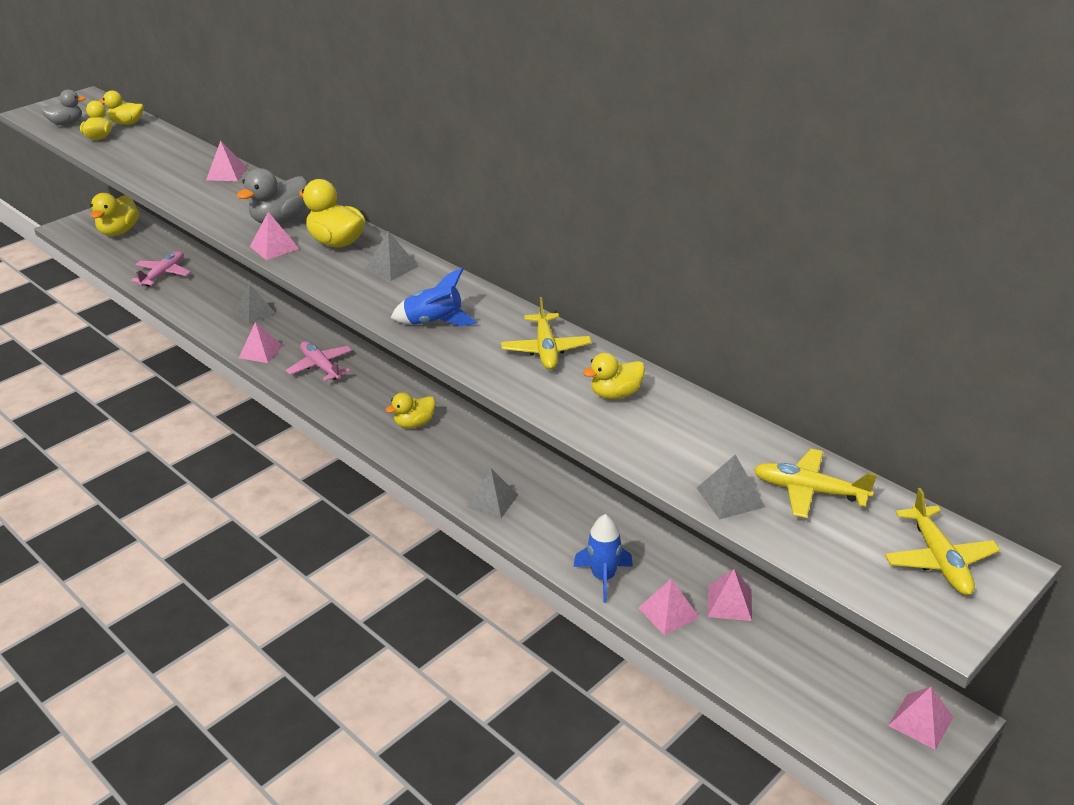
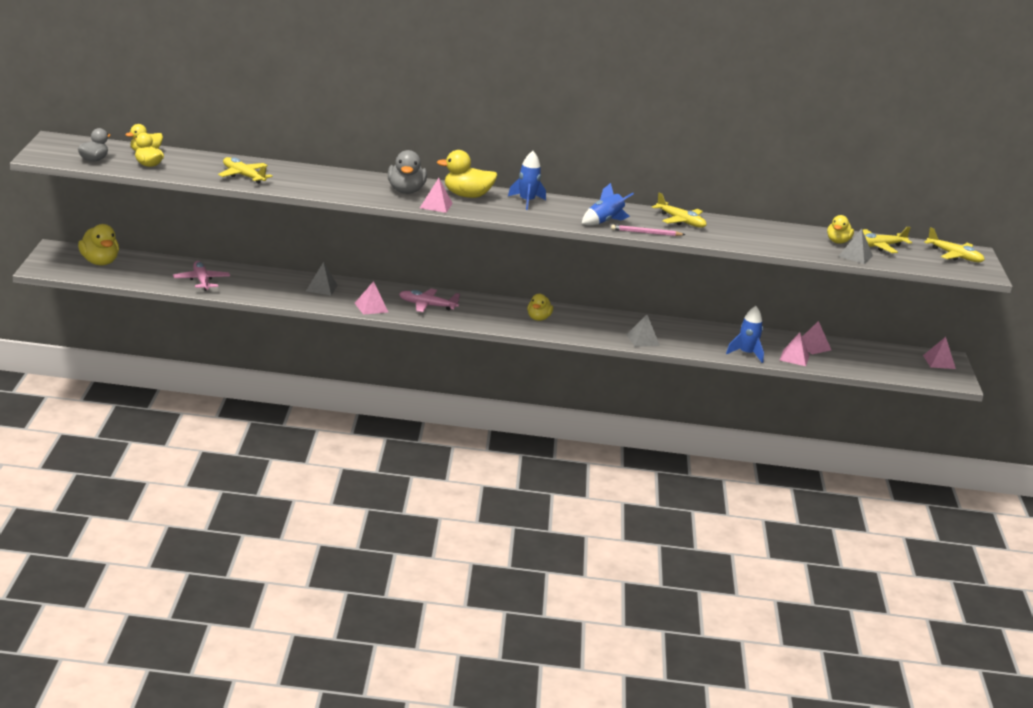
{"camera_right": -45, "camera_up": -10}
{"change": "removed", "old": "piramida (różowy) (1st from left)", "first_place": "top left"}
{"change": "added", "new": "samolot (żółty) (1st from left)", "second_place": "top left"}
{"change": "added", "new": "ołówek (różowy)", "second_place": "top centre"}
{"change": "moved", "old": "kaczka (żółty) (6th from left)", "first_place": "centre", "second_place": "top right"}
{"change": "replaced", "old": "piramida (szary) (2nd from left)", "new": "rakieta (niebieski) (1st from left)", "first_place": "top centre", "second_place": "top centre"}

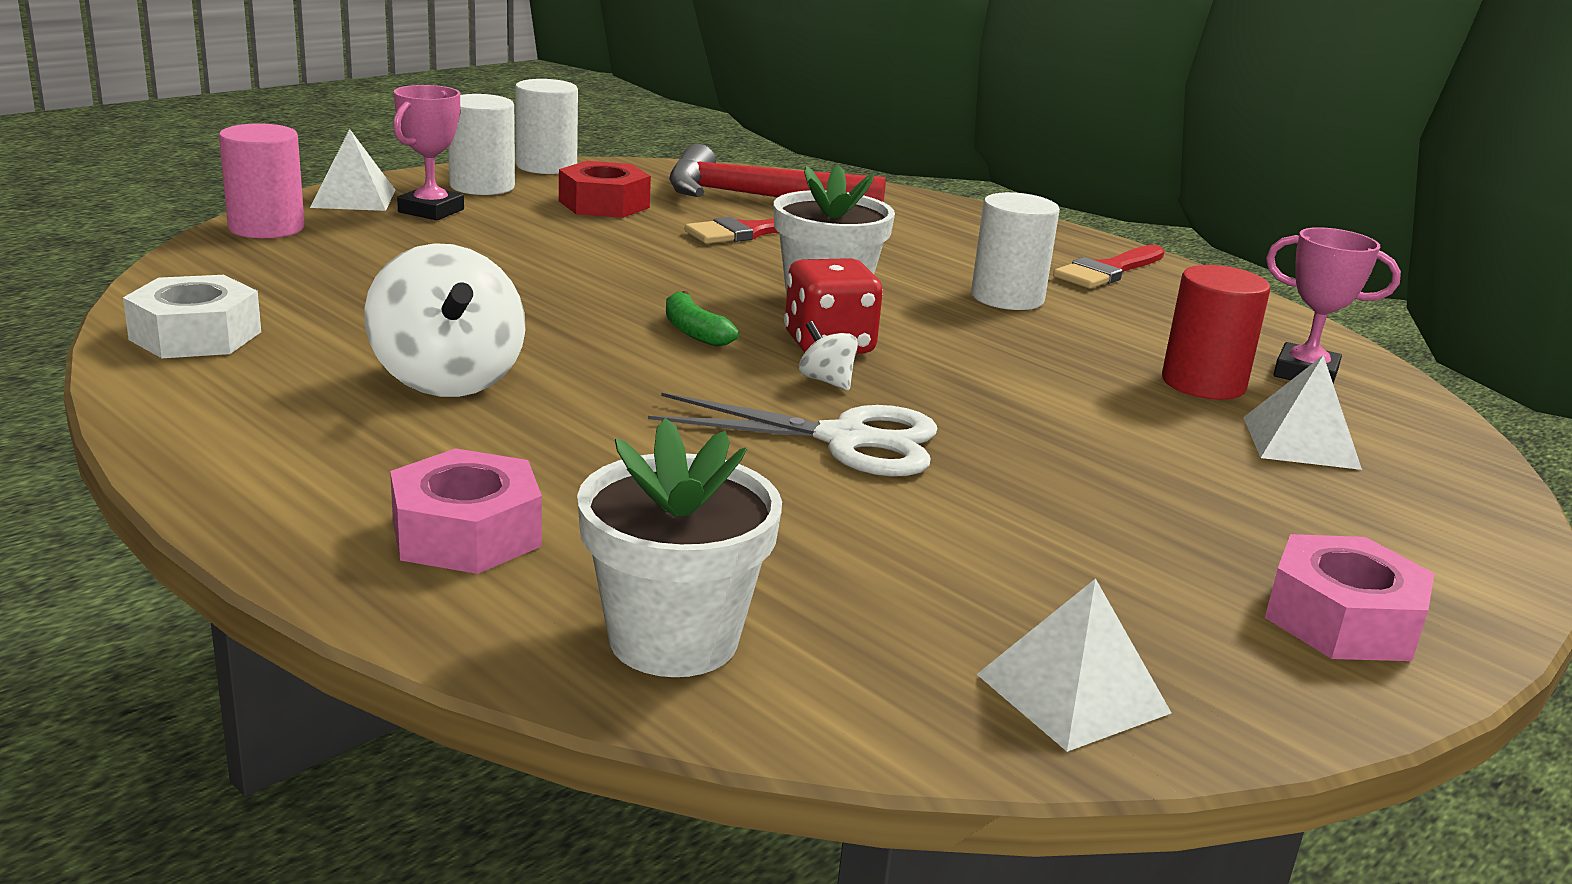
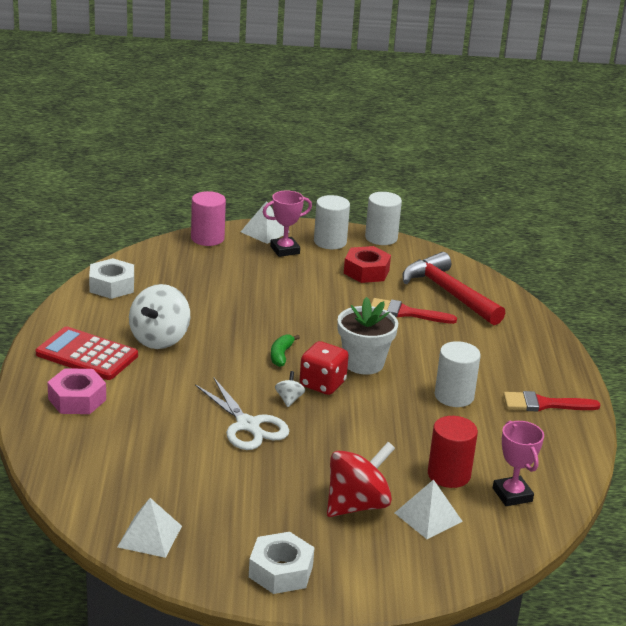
{"camera_right": 45, "camera_up": 5}
{"change": "removed", "old": "doniczka (biały) (1st from left)", "first_place": "centre"}
{"change": "added", "new": "kalkulator (czerwony)", "second_place": "middle left"}
{"change": "added", "new": "bączek (czerwony)", "second_place": "bottom centre"}
{"change": "recoloured", "old": "nakrętka (różowy) (2nd from left)", "new": "nakrętka (biały) (2nd from left)", "first_place": "bottom right", "second_place": "bottom centre"}

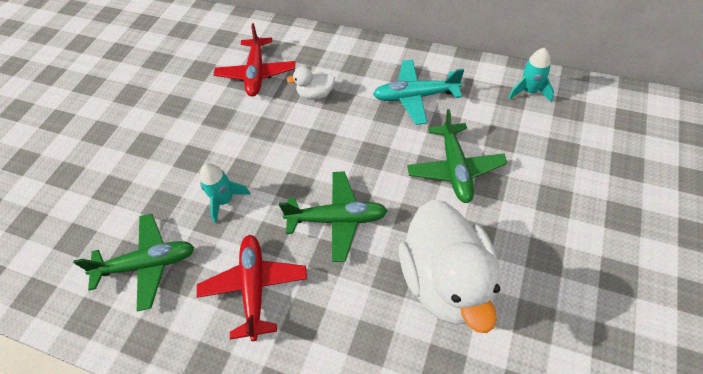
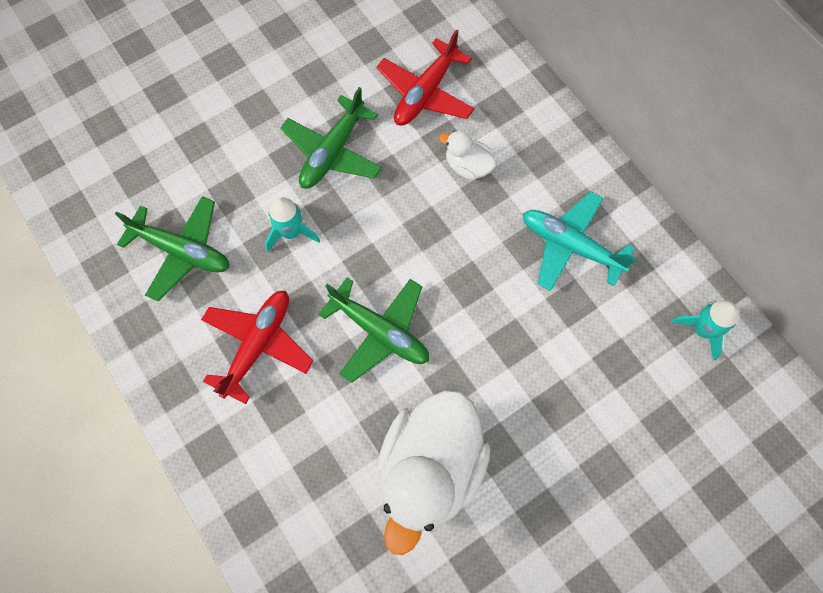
{"camera_right": 30, "camera_up": 15}
{"change": "moved", "old": "samolot (zielony) (3rd from left in the first image)", "new": "samolot (zielony) (2nd from left)", "first_place": "centre", "second_place": "top centre"}

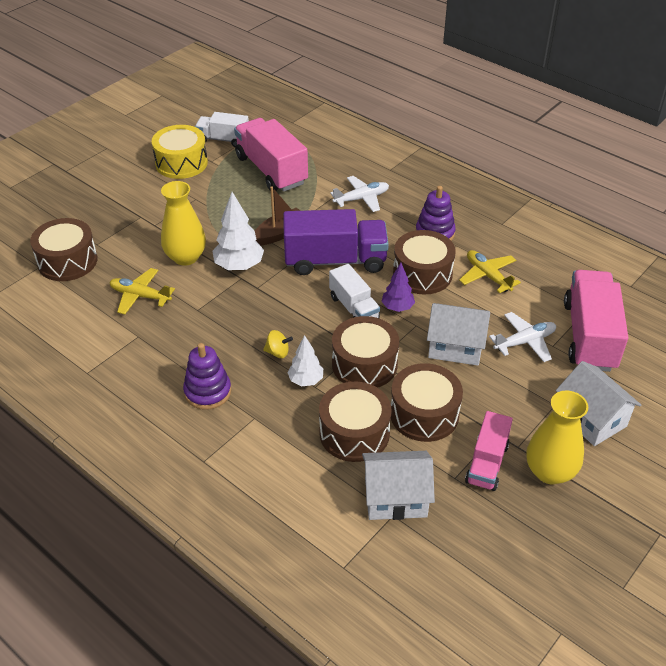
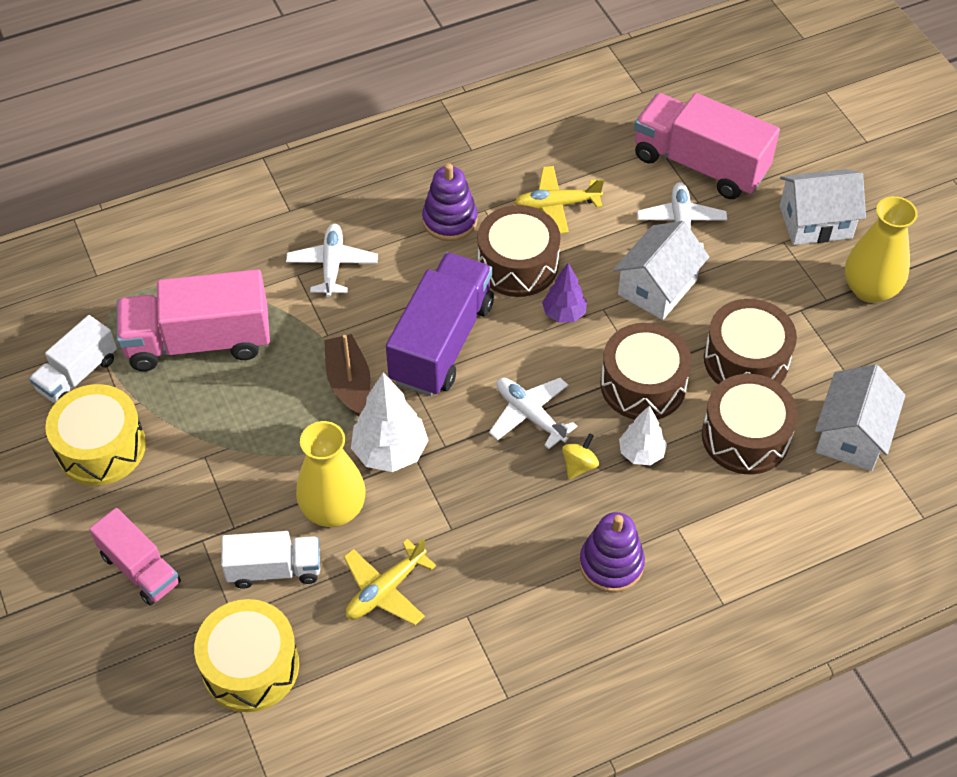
{"camera_right": -65, "camera_up": 10}
{"change": "added", "new": "samolot (biały) (2nd from left)", "second_place": "centre"}
{"change": "moved", "old": "ciężarówka (biały) (2nd from left)", "first_place": "centre", "second_place": "bottom left"}
{"change": "moved", "old": "ciężarówka (różowy) (2nd from left in the first image)", "new": "ciężarówka (różowy) (1st from left)", "first_place": "bottom right", "second_place": "bottom left"}
{"change": "recoloured", "old": "bęben (brązowy) (1st from left)", "new": "bęben (żółty) (2nd from left)", "first_place": "middle left", "second_place": "bottom left"}

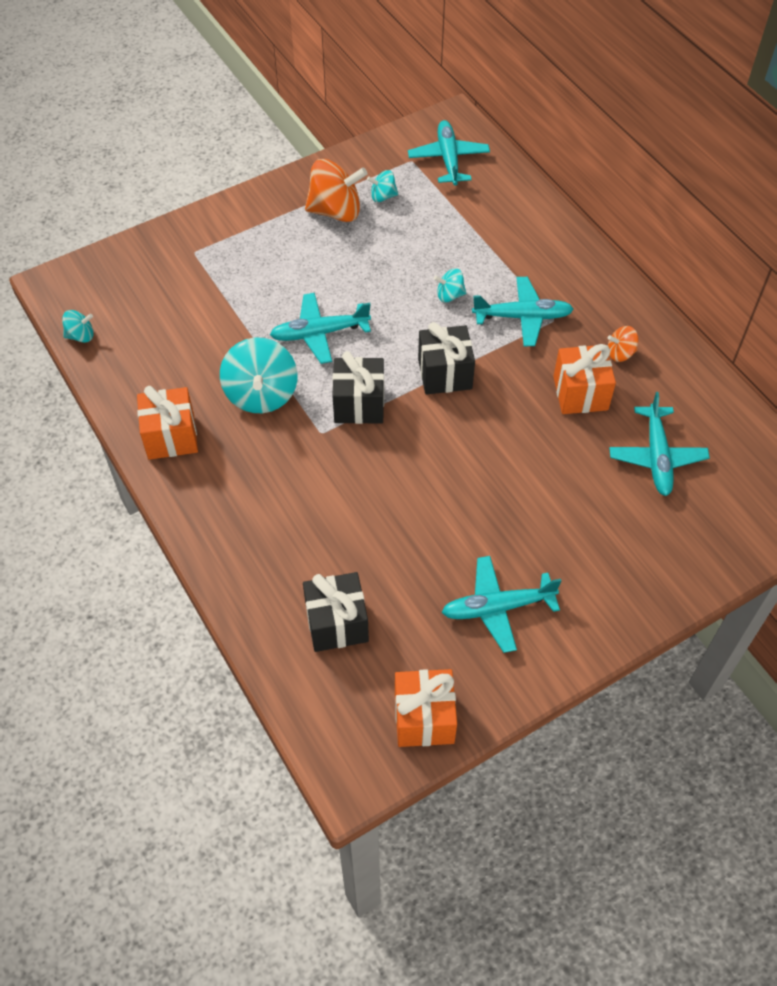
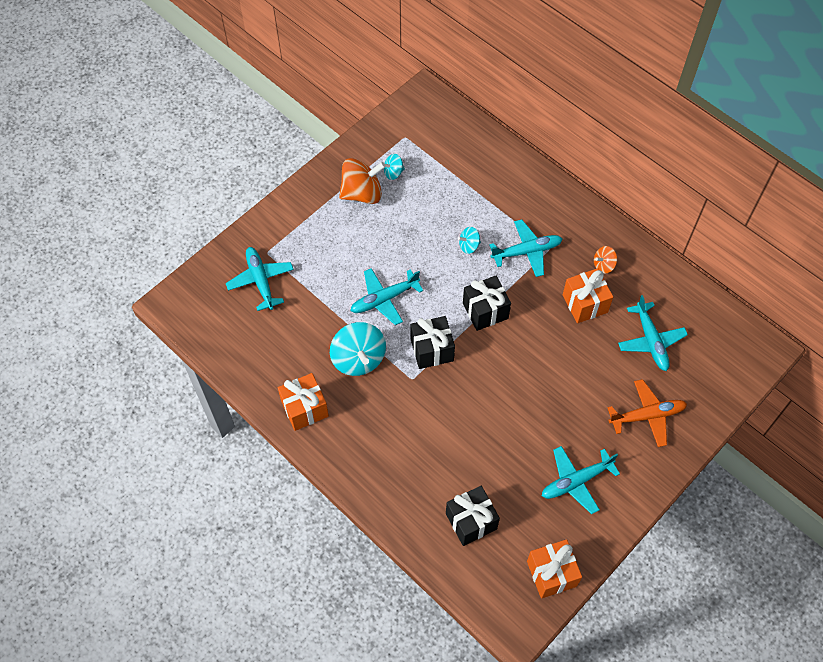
{"camera_right": -15, "camera_up": 5}
{"change": "removed", "old": "bączek (turkusowy) (1st from left)", "first_place": "top left"}
{"change": "added", "new": "samolot (pomarańczowy)", "second_place": "middle right"}
{"change": "moved", "old": "samolot (turkusowy) (2nd from left in the first image)", "new": "samolot (turkusowy) (1st from left)", "first_place": "top centre", "second_place": "middle left"}

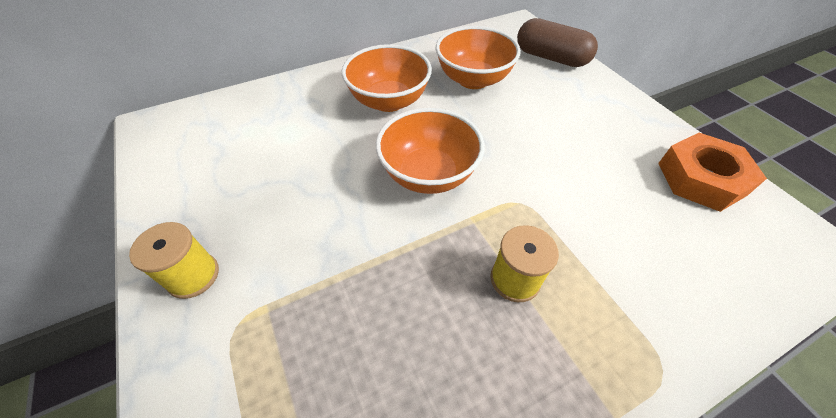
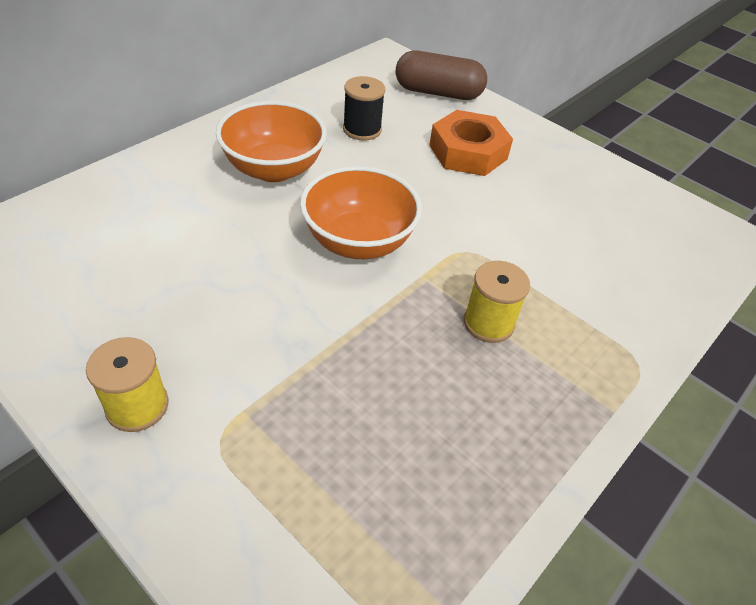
{"camera_right": -25, "camera_up": -5}
{"change": "moved", "old": "nakrętka (pomarańczowy)", "first_place": "middle right", "second_place": "top centre"}
{"change": "replaced", "old": "miska (pomarańczowy) (3rd from left)", "new": "szpulka (czarny)", "first_place": "top centre", "second_place": "top centre"}

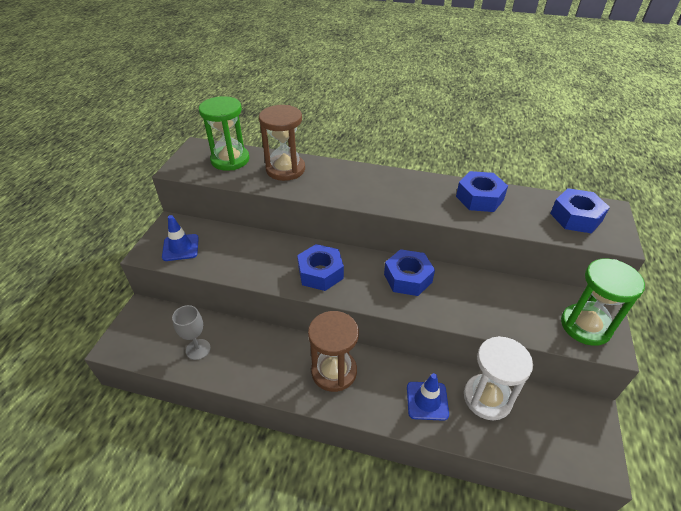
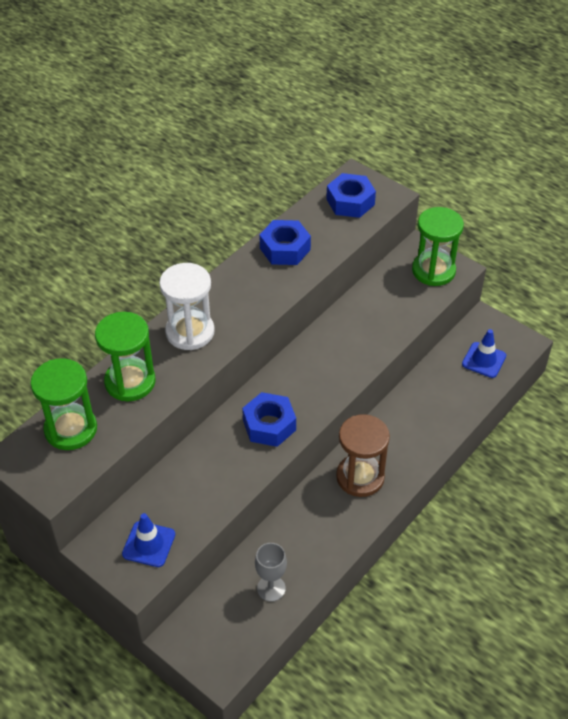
{"camera_right": -65, "camera_up": 5}
{"change": "removed", "old": "nakrętka (niebieski) (2nd from left)", "first_place": "centre"}
{"change": "moved", "old": "pachołek (niebieski) (2nd from left)", "first_place": "bottom centre", "second_place": "middle right"}
{"change": "moved", "old": "klepsydra (biały)", "first_place": "bottom right", "second_place": "middle left"}
{"change": "recoloured", "old": "klepsydra (brązowy) (1st from left)", "new": "klepsydra (zielony) (2nd from left)", "first_place": "top centre", "second_place": "middle left"}

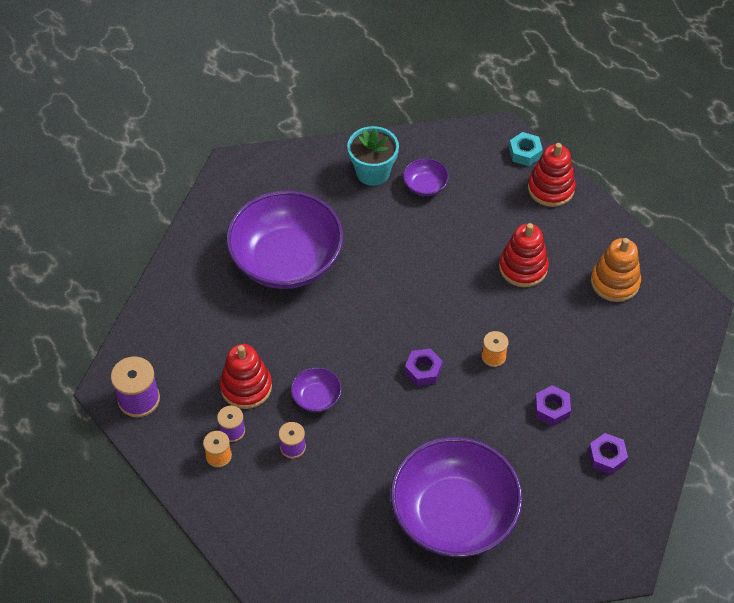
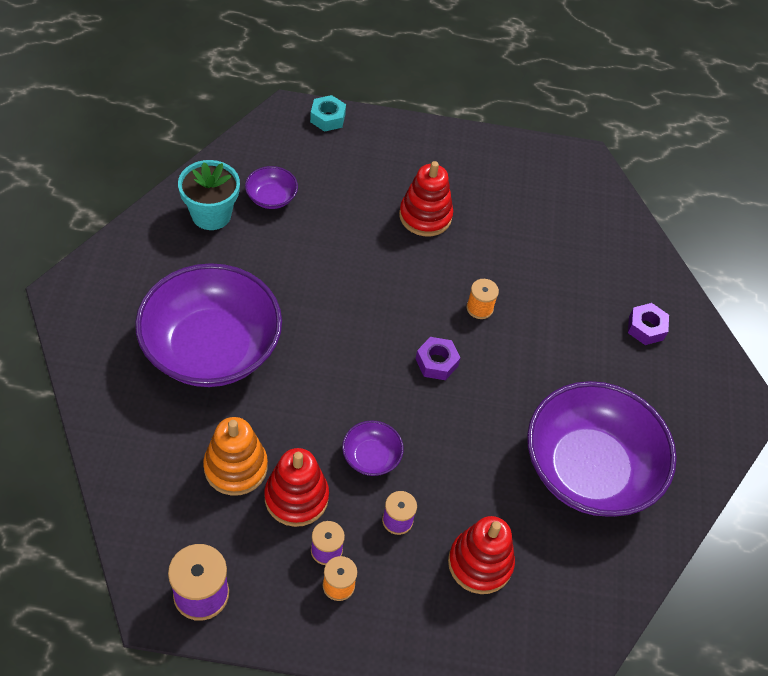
{"camera_right": -50, "camera_up": 0}
{"change": "removed", "old": "nakrętka (fioletowy) (2nd from left)", "first_place": "bottom right"}
{"change": "moved", "old": "zabawka nakładanka (czerwony) (3rd from left)", "first_place": "top right", "second_place": "bottom centre"}
{"change": "moved", "old": "zabawka nakładanka (pomarańczowy)", "first_place": "middle right", "second_place": "bottom left"}

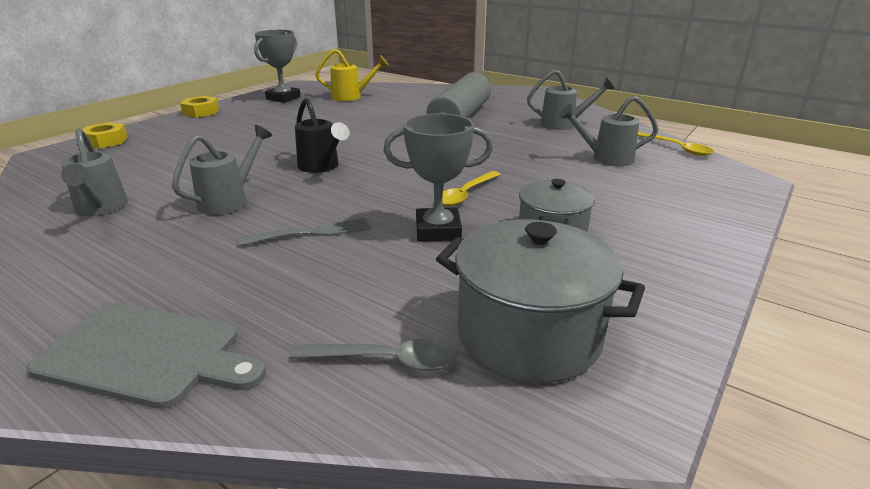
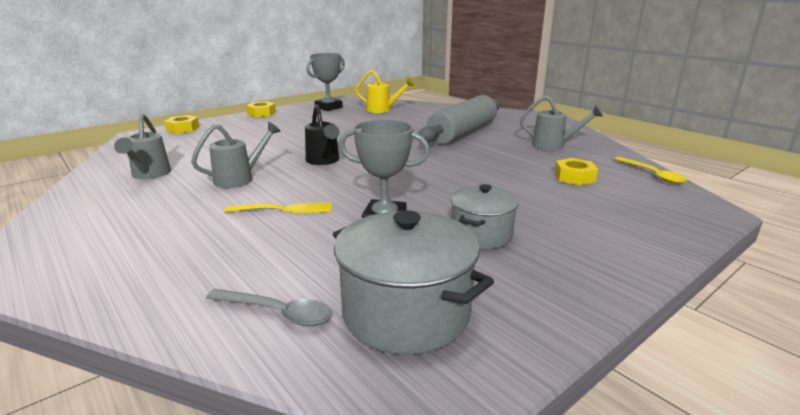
{"camera_right": 15, "camera_up": -5}
{"change": "removed", "old": "deska do krojenia (szary)", "first_place": "bottom left"}
{"change": "removed", "old": "łyżka (żółty) (1st from left)", "first_place": "centre"}
{"change": "replaced", "old": "konewka (szary) (4th from left)", "new": "nakrętka (żółty) (3rd from left)", "first_place": "top right", "second_place": "middle right"}
{"change": "recoloured", "old": "widelec (szary)", "new": "widelec (żółty)", "first_place": "centre", "second_place": "centre"}

